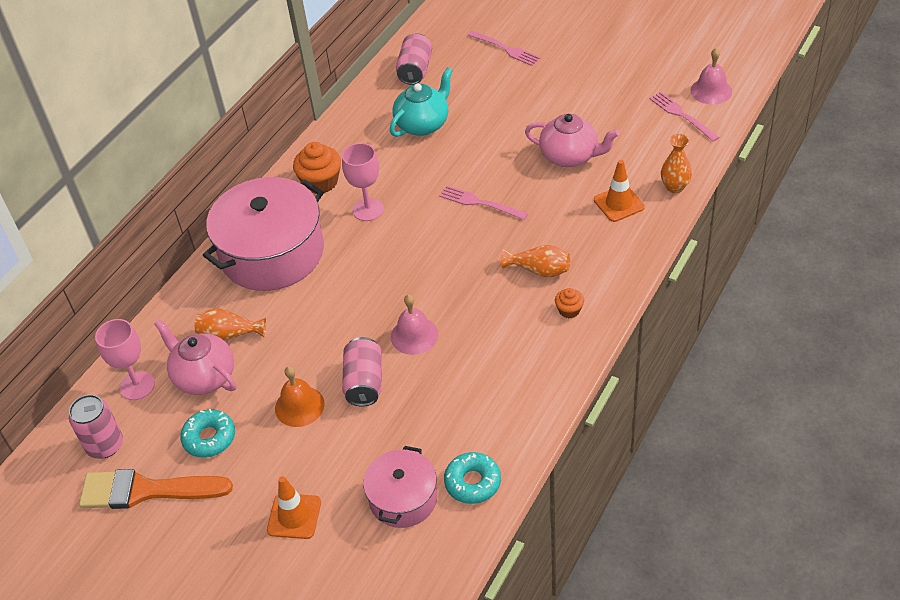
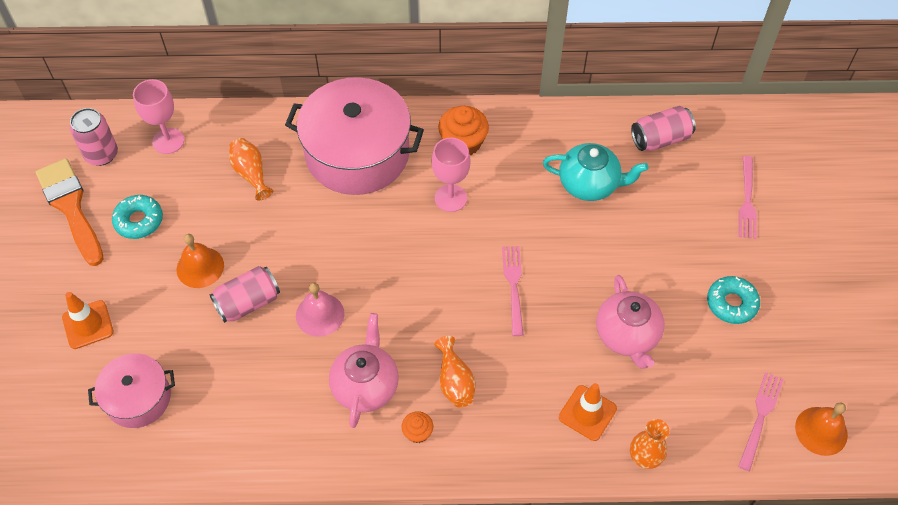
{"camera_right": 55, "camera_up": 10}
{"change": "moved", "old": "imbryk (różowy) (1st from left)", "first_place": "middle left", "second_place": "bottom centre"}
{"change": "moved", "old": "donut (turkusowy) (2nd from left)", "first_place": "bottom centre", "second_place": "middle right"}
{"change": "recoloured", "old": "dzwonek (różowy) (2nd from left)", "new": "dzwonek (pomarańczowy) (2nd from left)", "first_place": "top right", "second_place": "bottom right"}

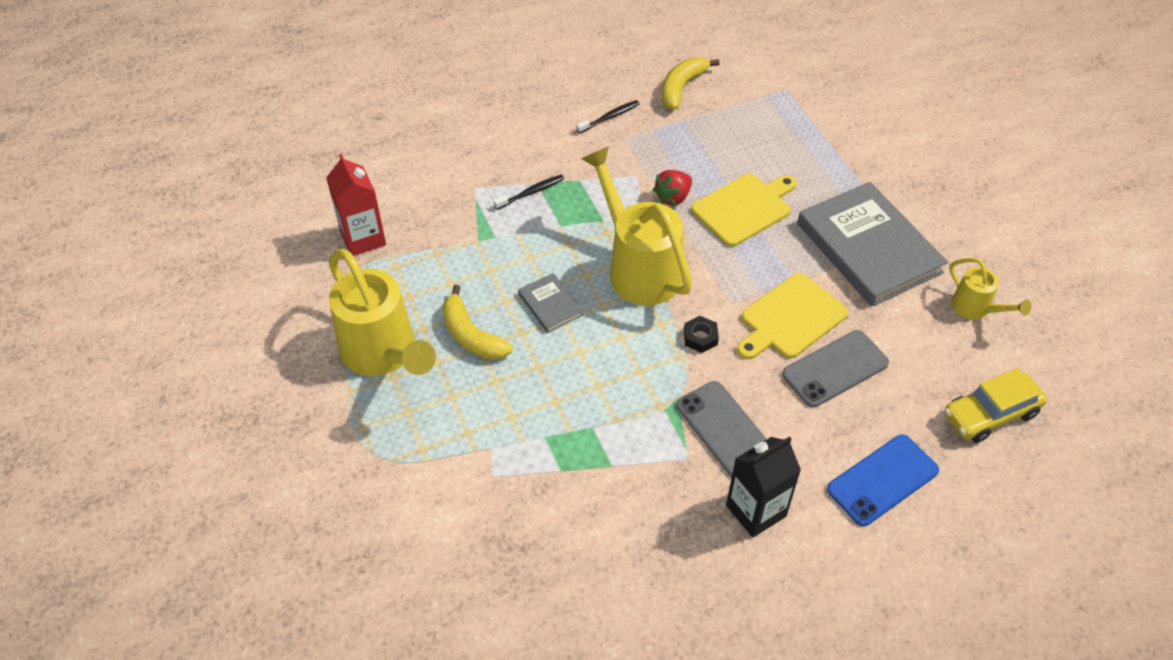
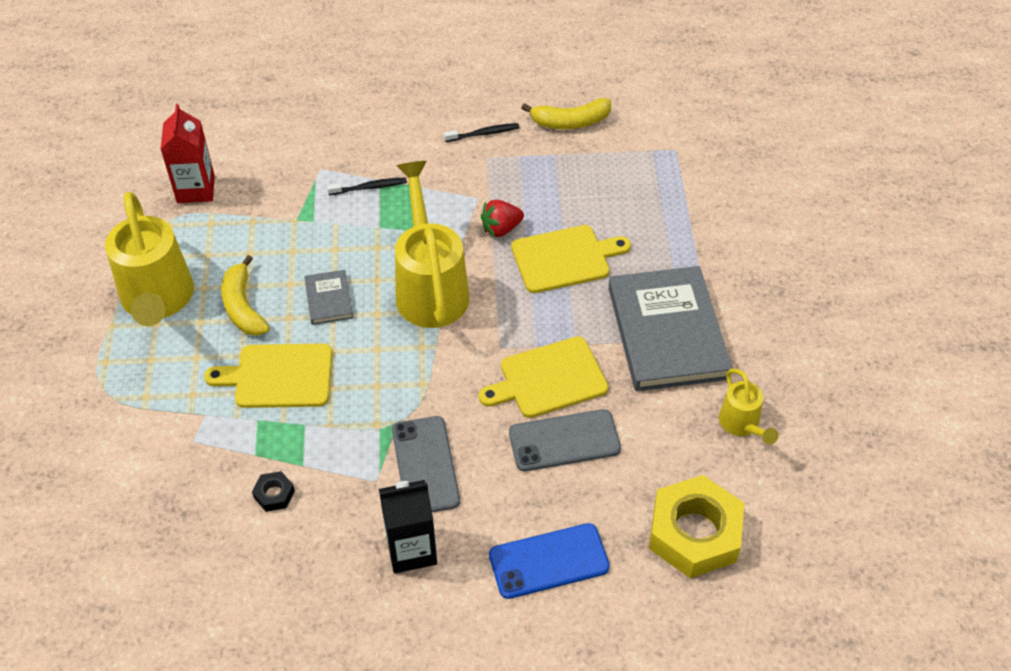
{"camera_right": 20, "camera_up": 0}
{"change": "added", "new": "deska do krojenia (żółty) (1st from left)", "second_place": "middle left"}
{"change": "moved", "old": "nakrętka (czarny)", "first_place": "centre", "second_place": "bottom left"}
{"change": "replaced", "old": "samochód (żółty)", "new": "nakrętka (żółty)", "first_place": "middle right", "second_place": "bottom right"}
{"change": "turned", "old": "banan (żółty) (2nd from left)", "first_place": "top centre", "second_place": "top centre", "degrees": -150}

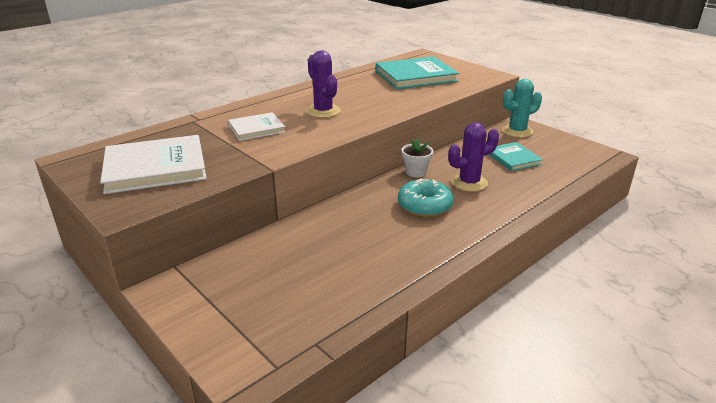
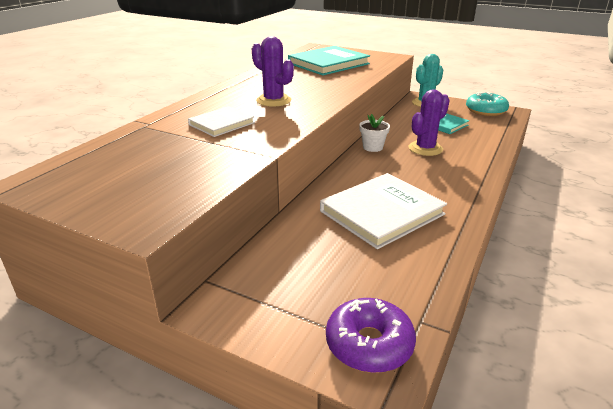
{"camera_right": -20, "camera_up": 0}
{"change": "added", "new": "donut (fioletowy)", "second_place": "bottom centre"}
{"change": "moved", "old": "książka (biały) (1st from left in the first image)", "new": "książka (biały) (2nd from left)", "first_place": "middle left", "second_place": "centre"}
{"change": "moved", "old": "donut (turkusowy)", "first_place": "centre", "second_place": "top right"}

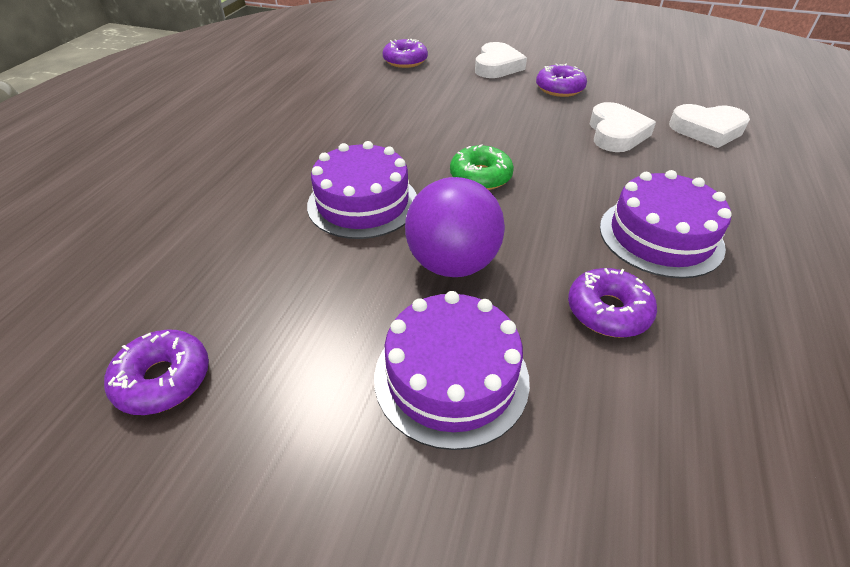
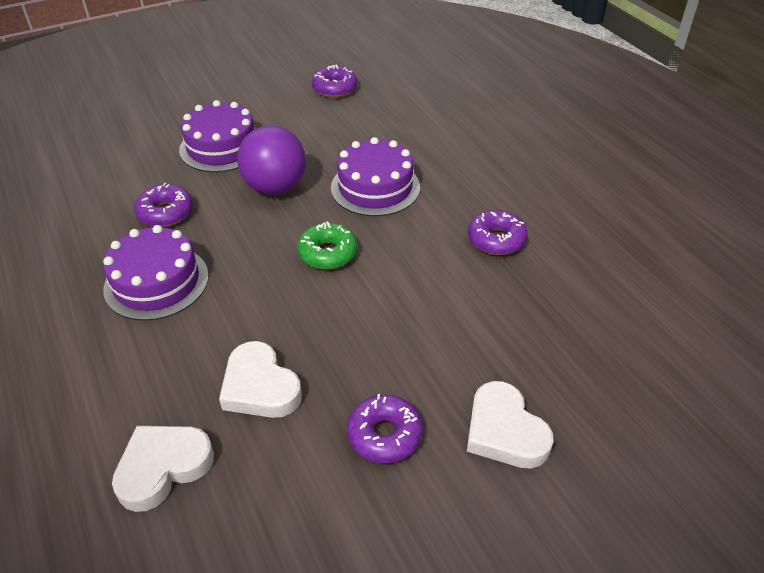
{"camera_right": 135, "camera_up": 0}
{"change": "moved", "old": "donut (fioletowy) (2nd from left in the first image)", "new": "donut (fioletowy) (4th from left)", "first_place": "top centre", "second_place": "centre"}

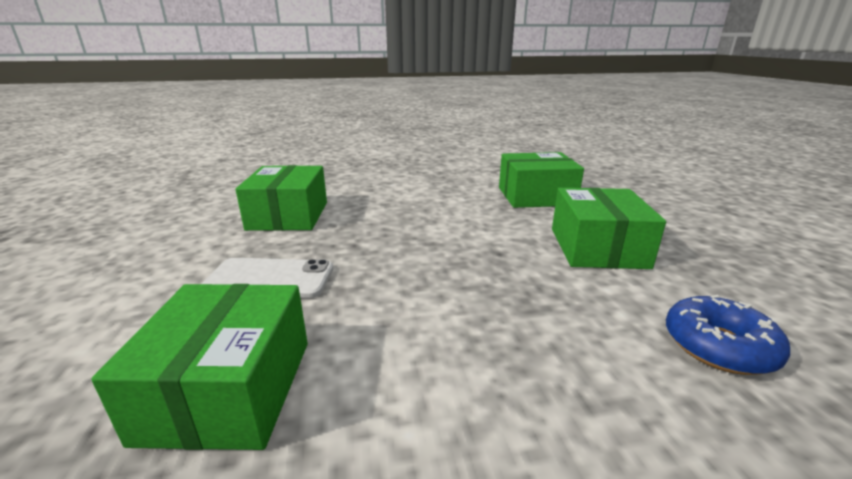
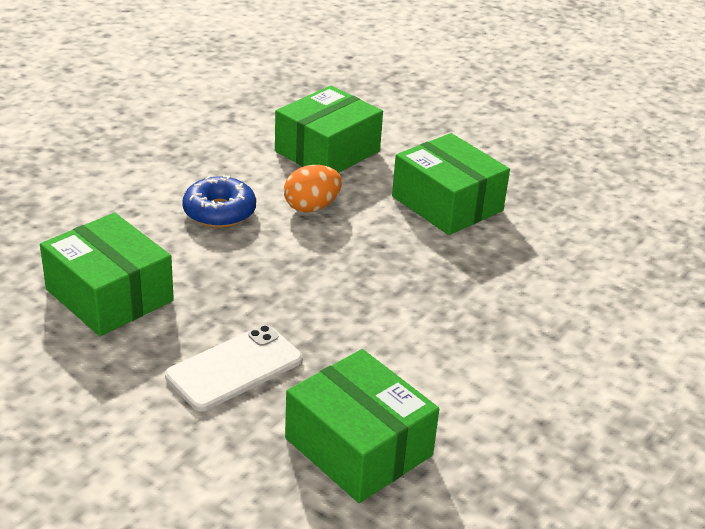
{"camera_right": -45, "camera_up": 10}
{"change": "added", "new": "jajko (pomarańczowy)", "second_place": "centre"}
{"change": "moved", "old": "donut (niebieski)", "first_place": "bottom right", "second_place": "middle left"}

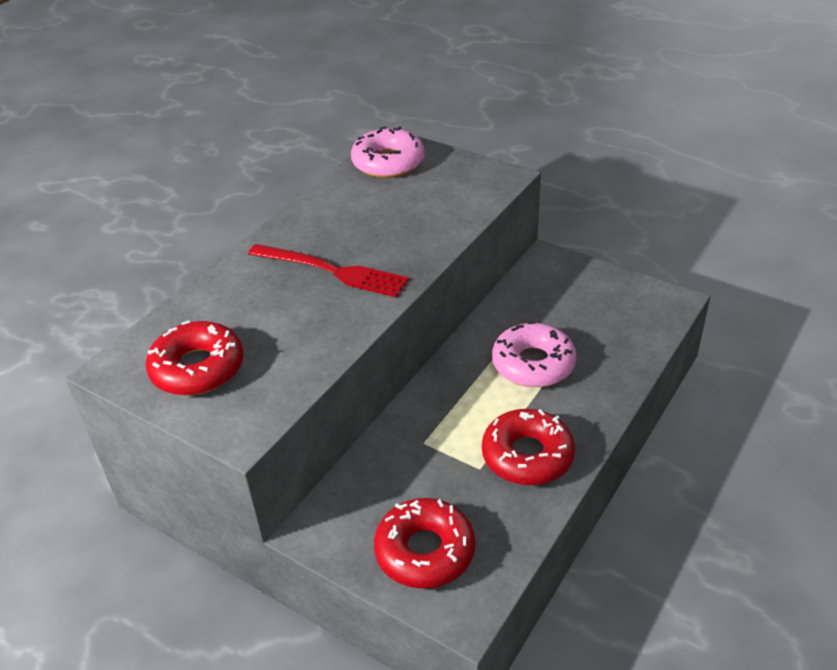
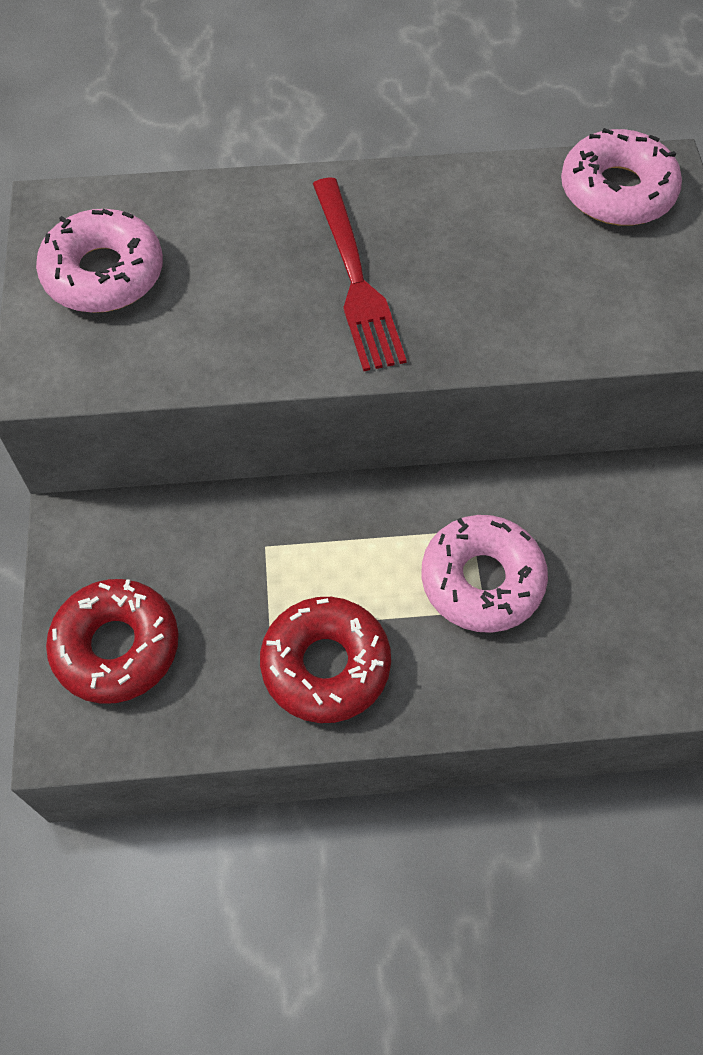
{"camera_right": 50, "camera_up": 20}
{"change": "recoloured", "old": "donut (czerwony) (1st from left)", "new": "donut (różowy) (1st from left)", "first_place": "middle left", "second_place": "top left"}

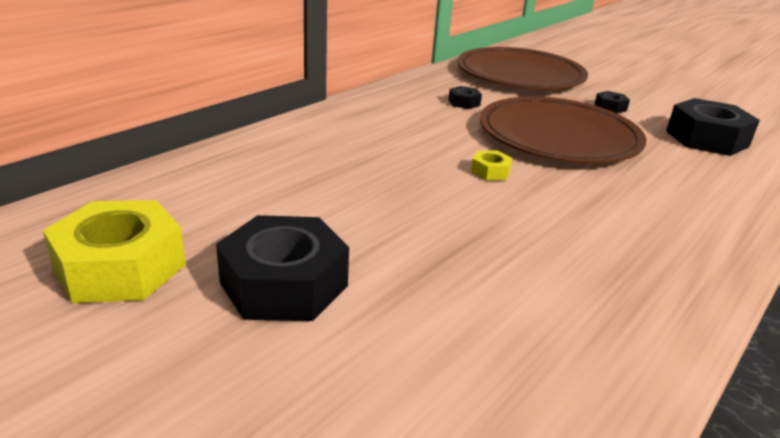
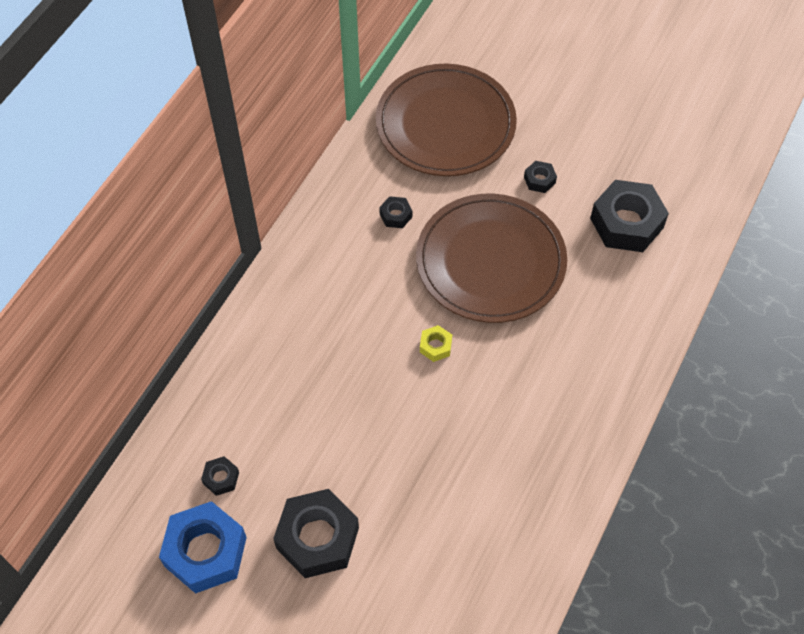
{"camera_right": -10, "camera_up": 30}
{"change": "added", "new": "nakrętka (czarny) (1st from left)", "second_place": "bottom left"}
{"change": "recoloured", "old": "nakrętka (żółty) (1st from left)", "new": "nakrętka (niebieski)", "first_place": "middle left", "second_place": "bottom left"}

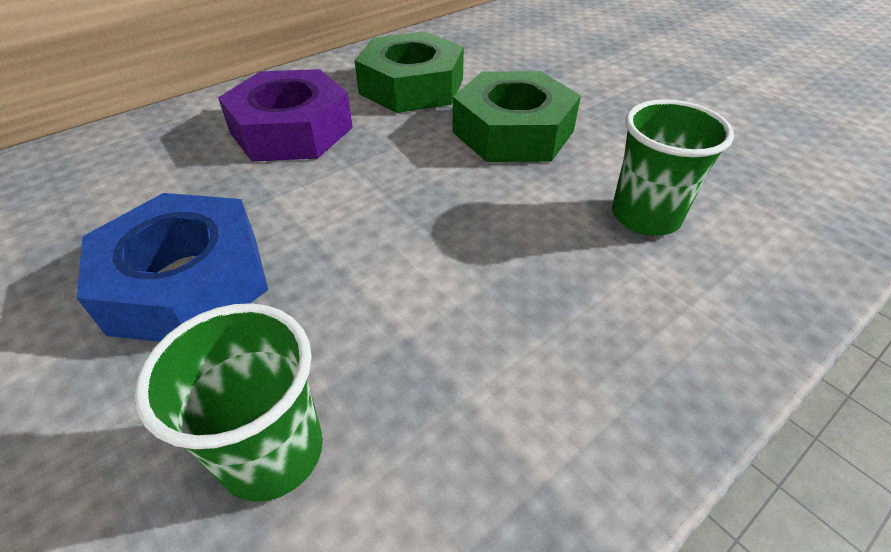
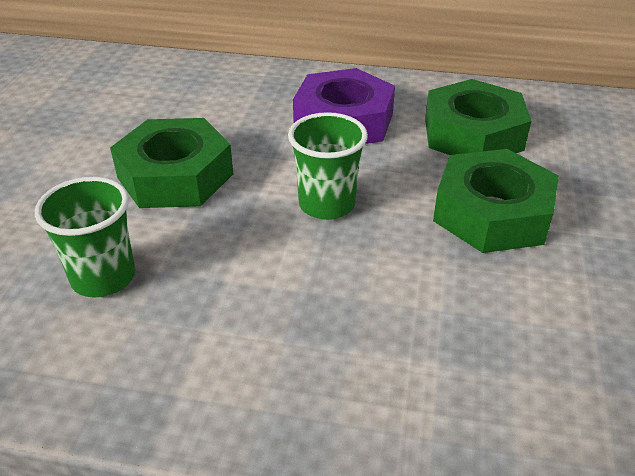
{"camera_right": 50, "camera_up": -5}
{"change": "moved", "old": "szklanka (zielony) (2nd from left)", "first_place": "top right", "second_place": "centre"}
{"change": "recoloured", "old": "nakrętka (niebieski)", "new": "nakrętka (zielony) (1st from left)", "first_place": "middle left", "second_place": "middle left"}

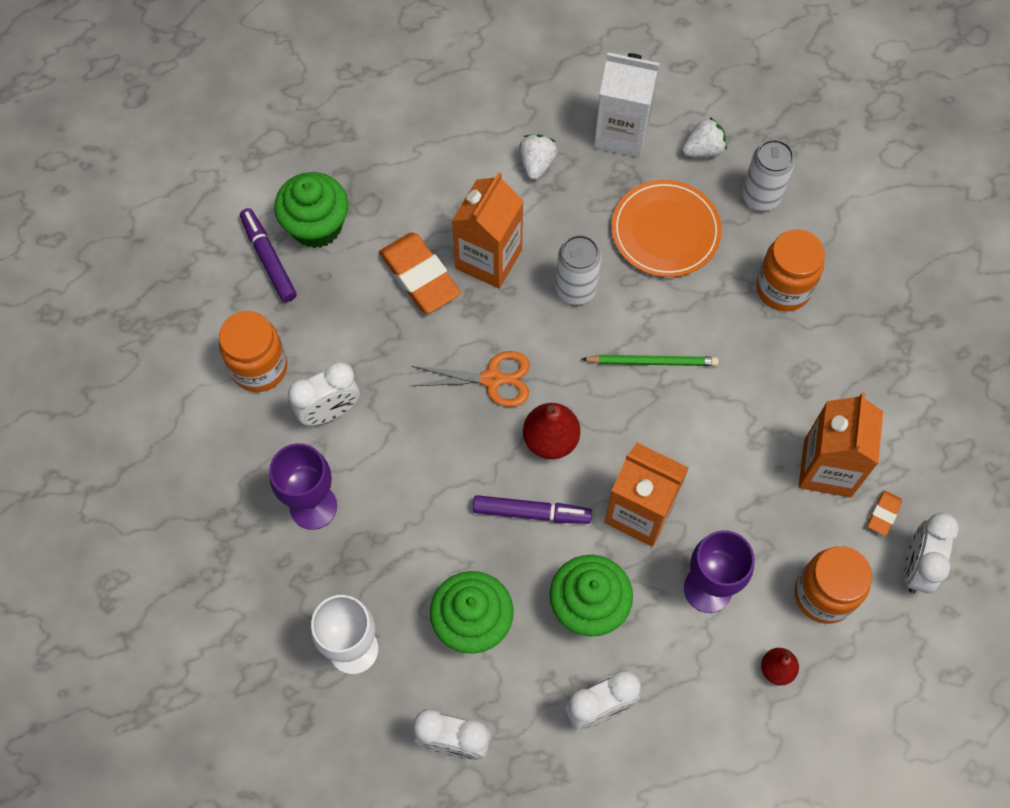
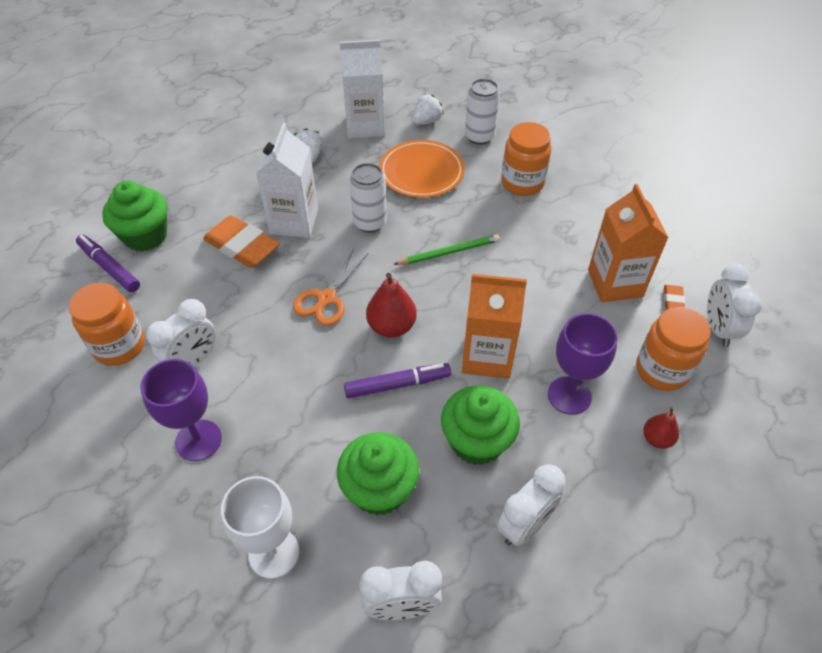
{"camera_right": -20, "camera_up": -15}
{"change": "recoloured", "old": "karton mleka (pomarańczowy) (1st from left)", "new": "karton mleka (biały) (1st from left)", "first_place": "top centre", "second_place": "top centre"}
{"change": "turned", "old": "nożyczki (pomarańczowy)", "first_place": "centre", "second_place": "centre", "degrees": 135}

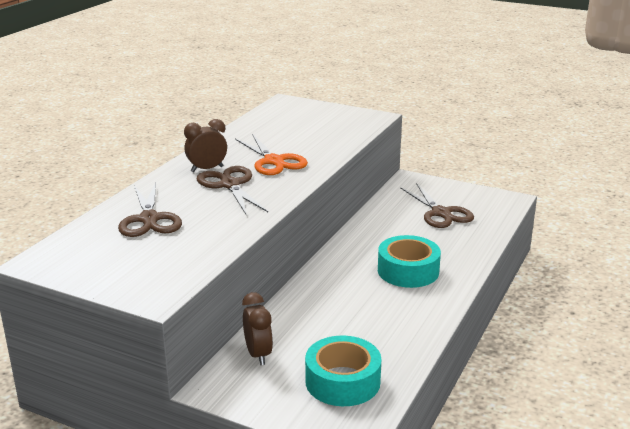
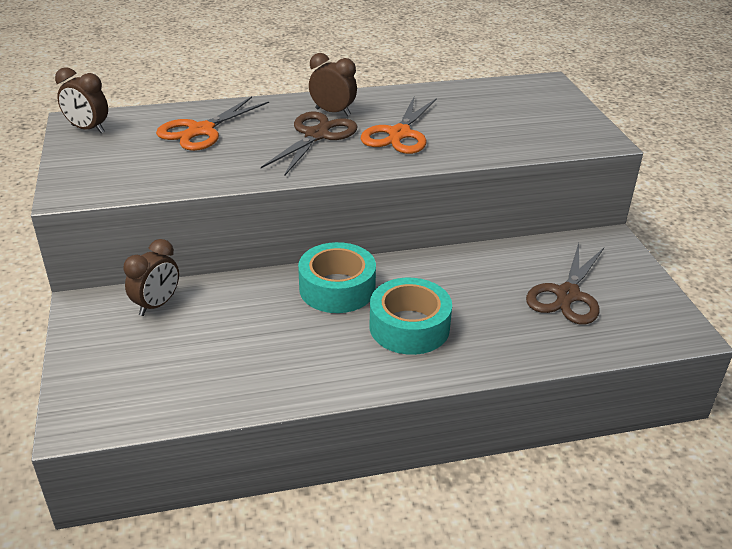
{"camera_right": 50, "camera_up": 10}
{"change": "added", "new": "budzik (brązowy) (1st from left)", "second_place": "top left"}
{"change": "moved", "old": "taśma klejąca (turkusowy) (1st from left)", "first_place": "bottom centre", "second_place": "centre"}
{"change": "recoloured", "old": "nożyczki (brązowy) (1st from left)", "new": "nożyczki (pomarańczowy) (1st from left)", "first_place": "middle left", "second_place": "top left"}

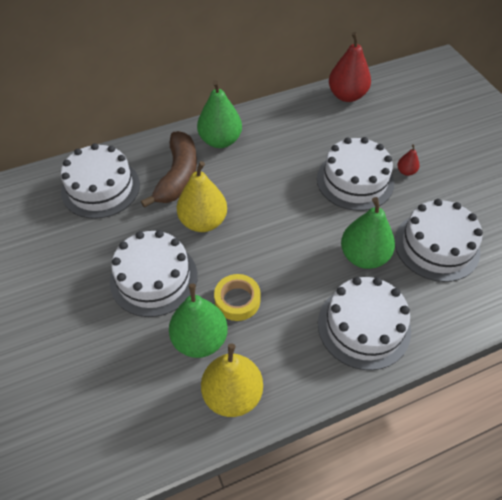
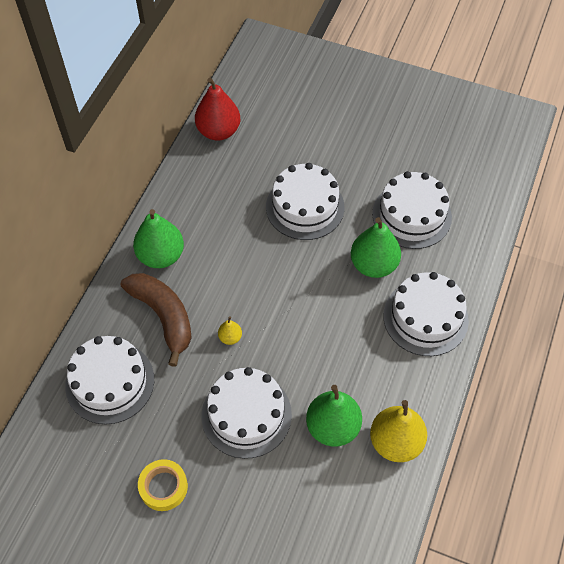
{"camera_right": -45, "camera_up": 5}
{"change": "removed", "old": "gruszka (czerwony) (2nd from left)", "first_place": "top right"}
{"change": "moved", "old": "taśma klejąca (żółty)", "first_place": "centre", "second_place": "bottom left"}
{"change": "resized", "old": "gruszka (żółty) (1st from left)", "first_place": "centre", "second_place": "centre", "factor": 0.46}

